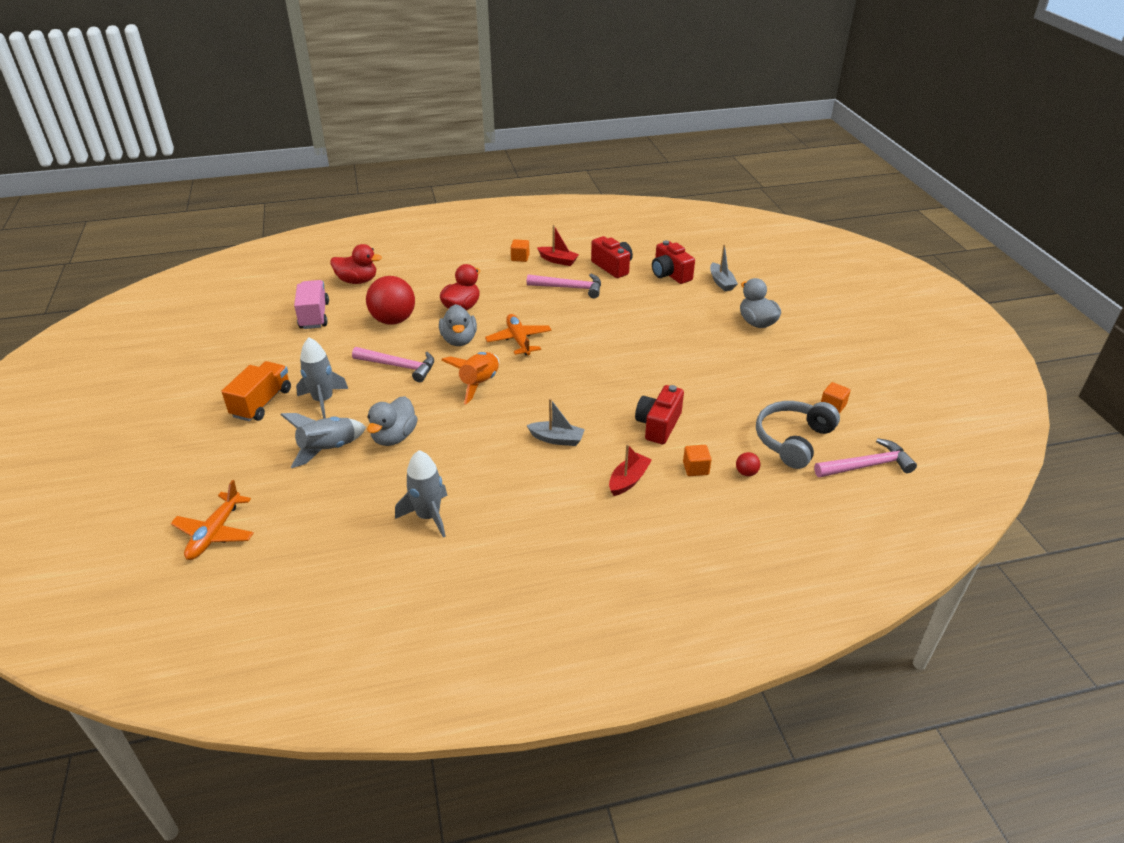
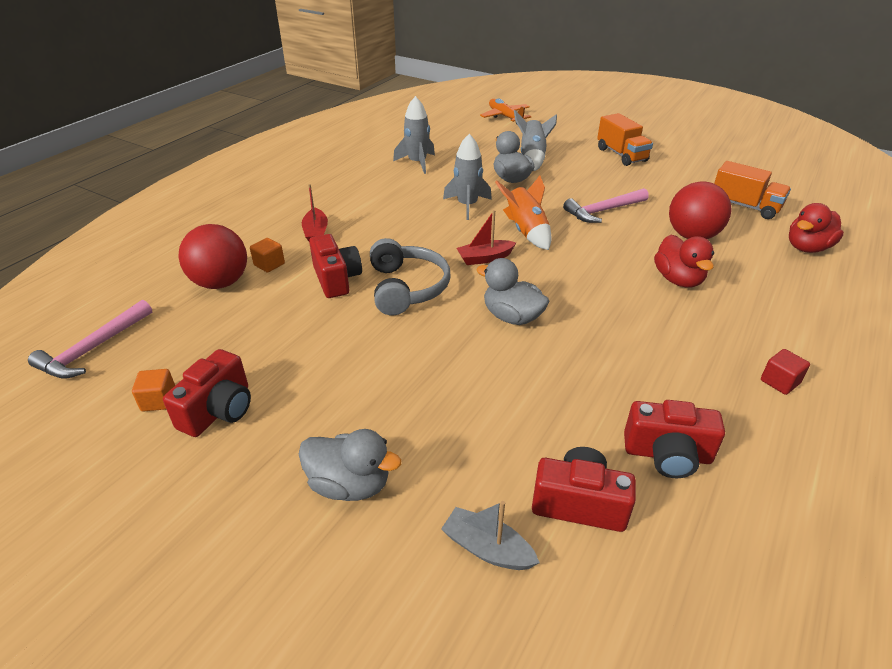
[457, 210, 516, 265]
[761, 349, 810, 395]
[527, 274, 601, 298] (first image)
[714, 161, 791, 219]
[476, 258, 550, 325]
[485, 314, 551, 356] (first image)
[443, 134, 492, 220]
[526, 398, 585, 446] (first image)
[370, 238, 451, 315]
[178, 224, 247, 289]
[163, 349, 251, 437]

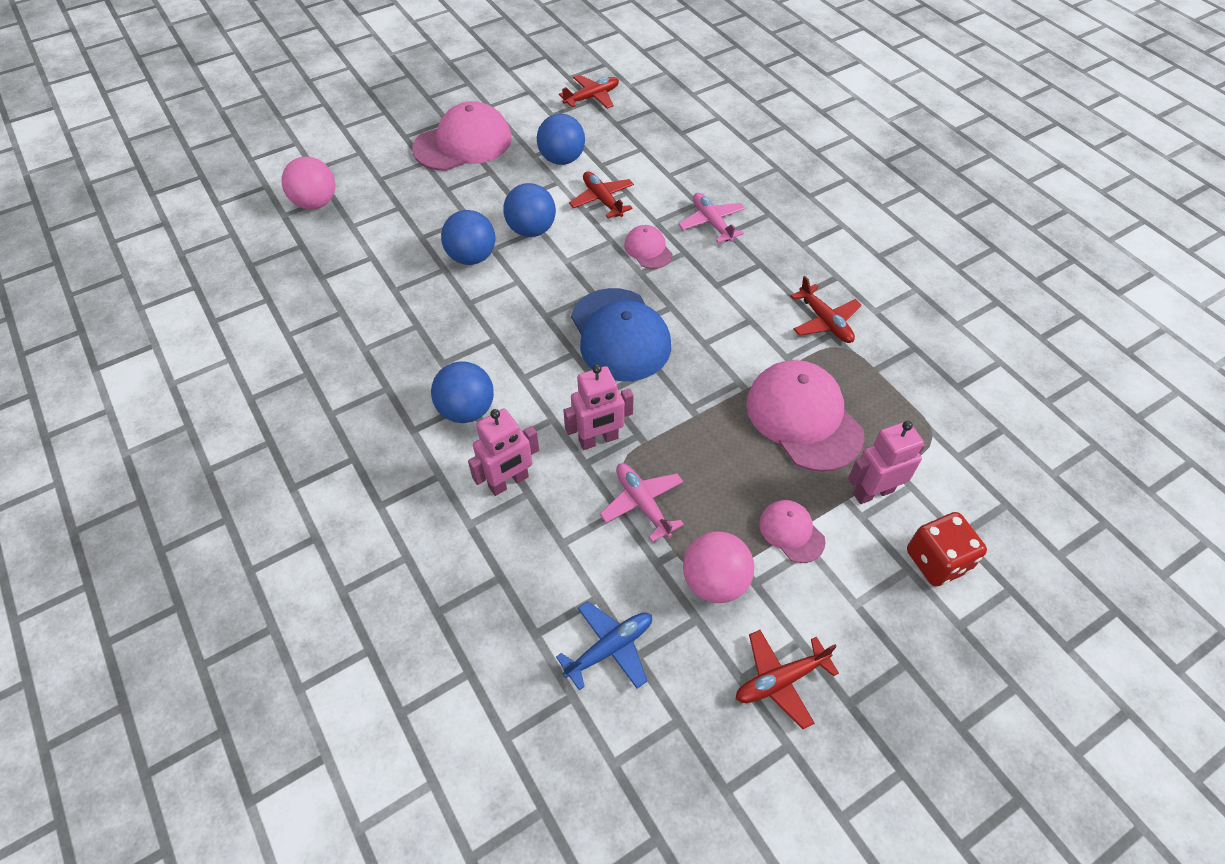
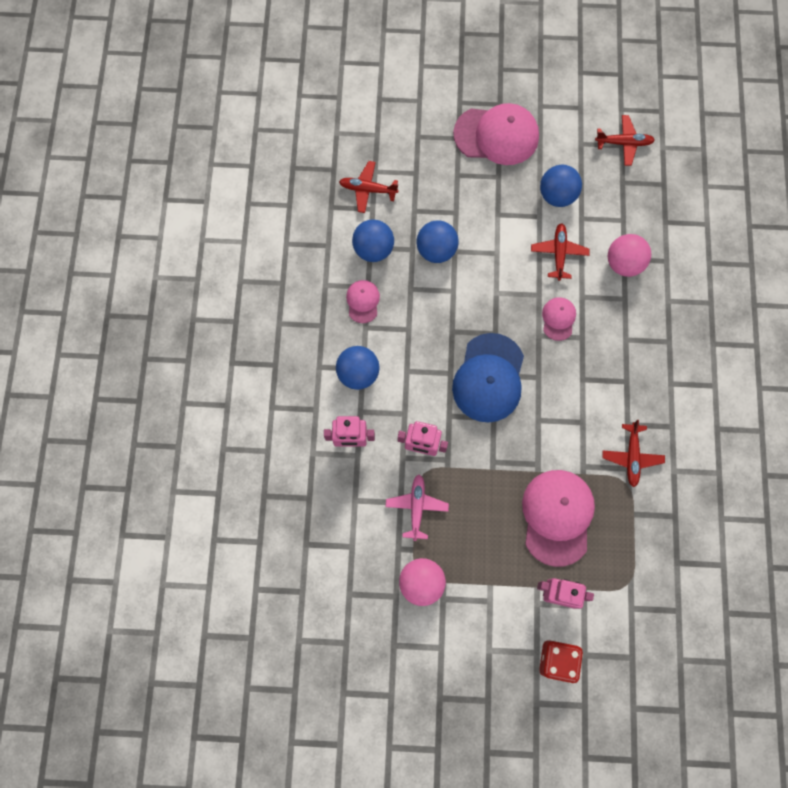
[608, 234, 651, 277]
[352, 219, 394, 262]
[678, 193, 745, 243] (first image)
[346, 280, 380, 323]
[556, 601, 652, 690] (first image)
[339, 161, 399, 213]

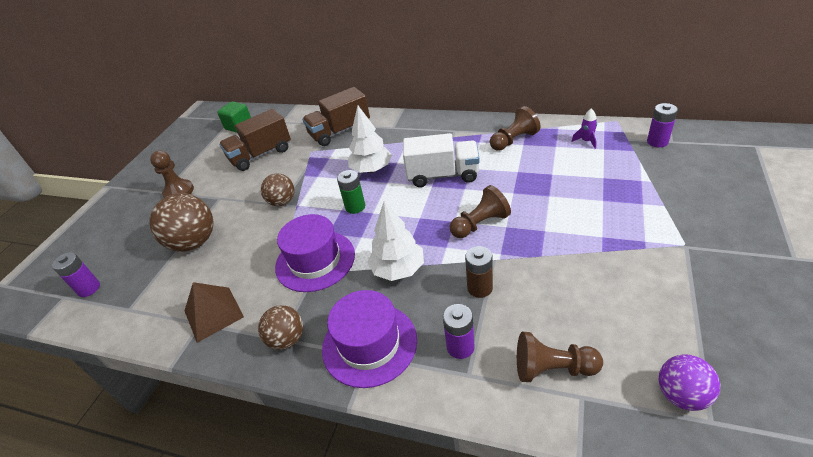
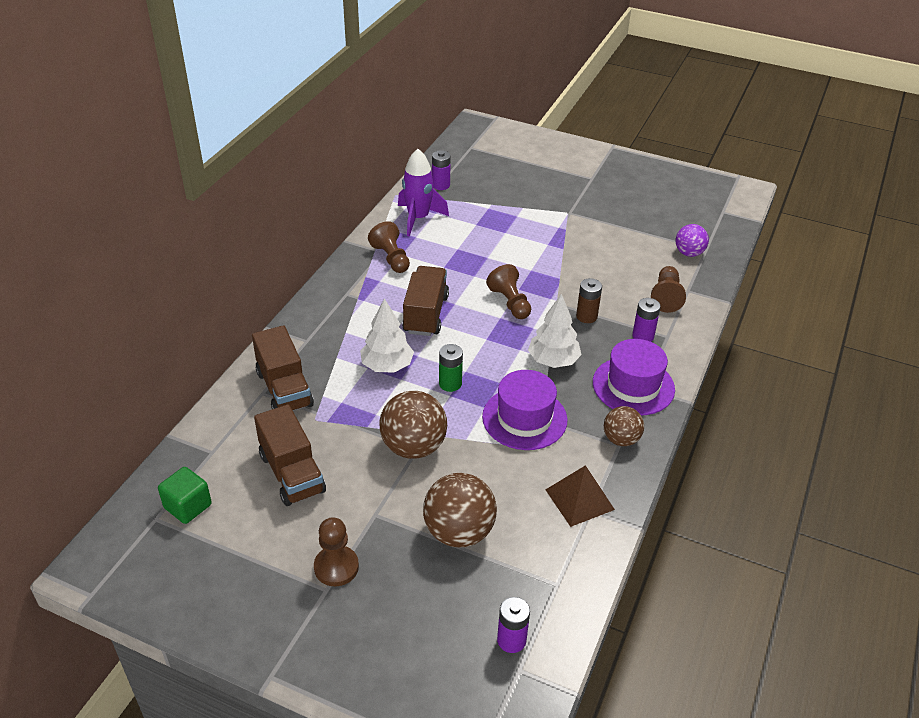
[398, 149, 449, 237]
[402, 266, 449, 336]
[379, 391, 447, 459]

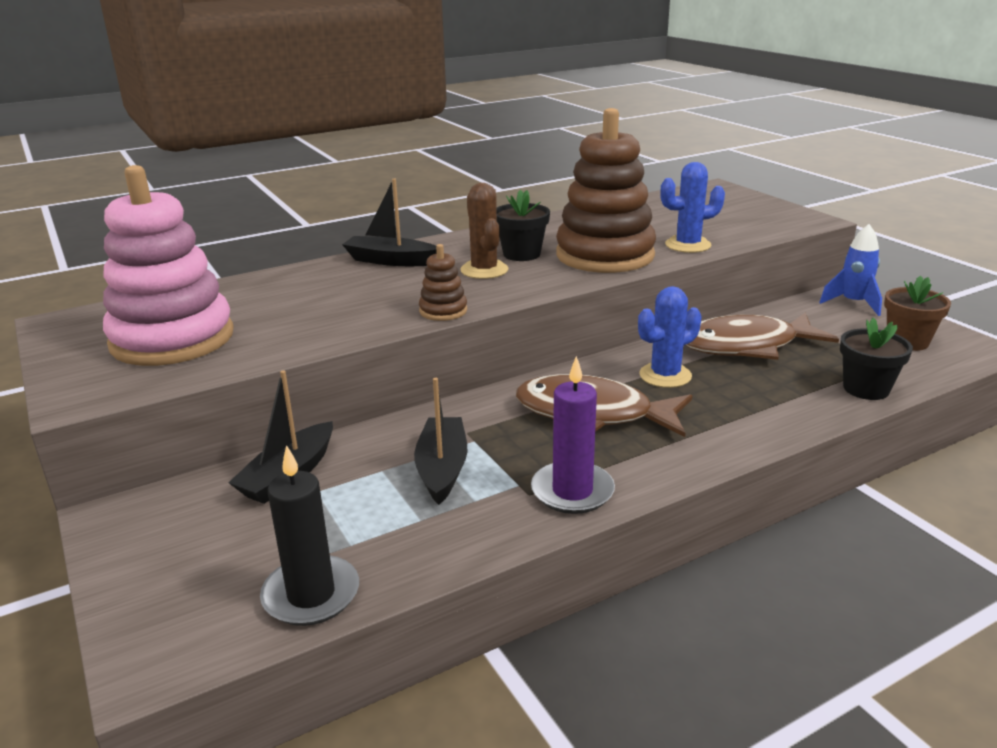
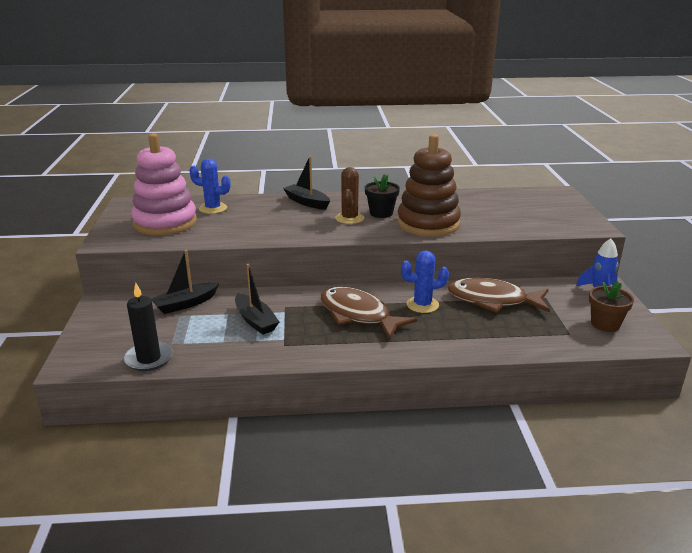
[189, 159, 231, 214]
[419, 244, 467, 321] (first image)
[840, 318, 913, 400] (first image)
[531, 356, 615, 514] (first image)
[235, 264, 279, 335]

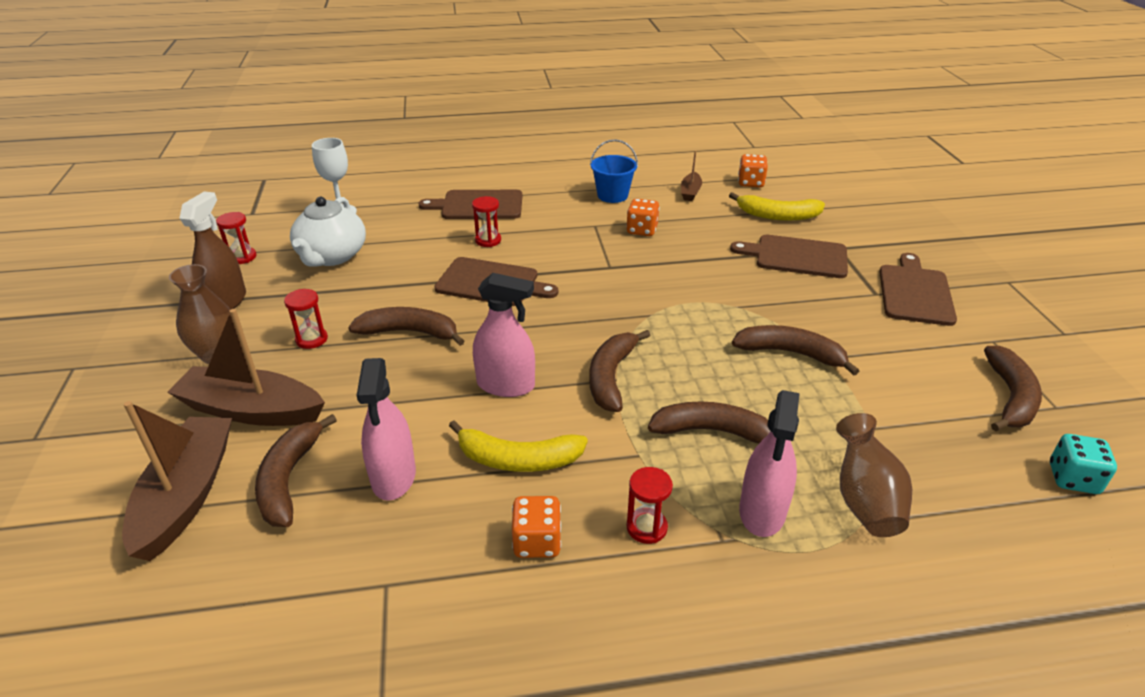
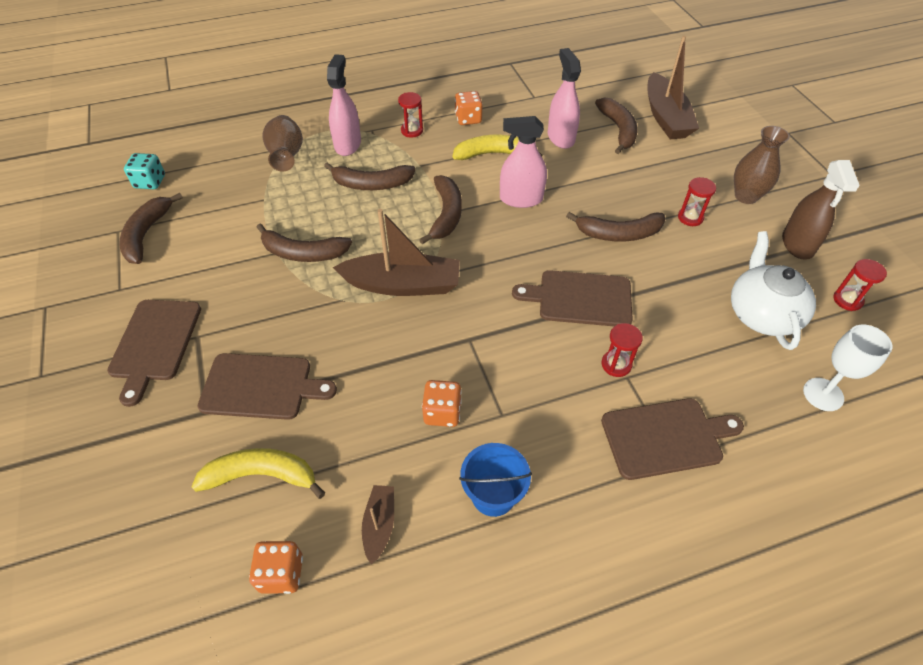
[333, 209, 460, 296]

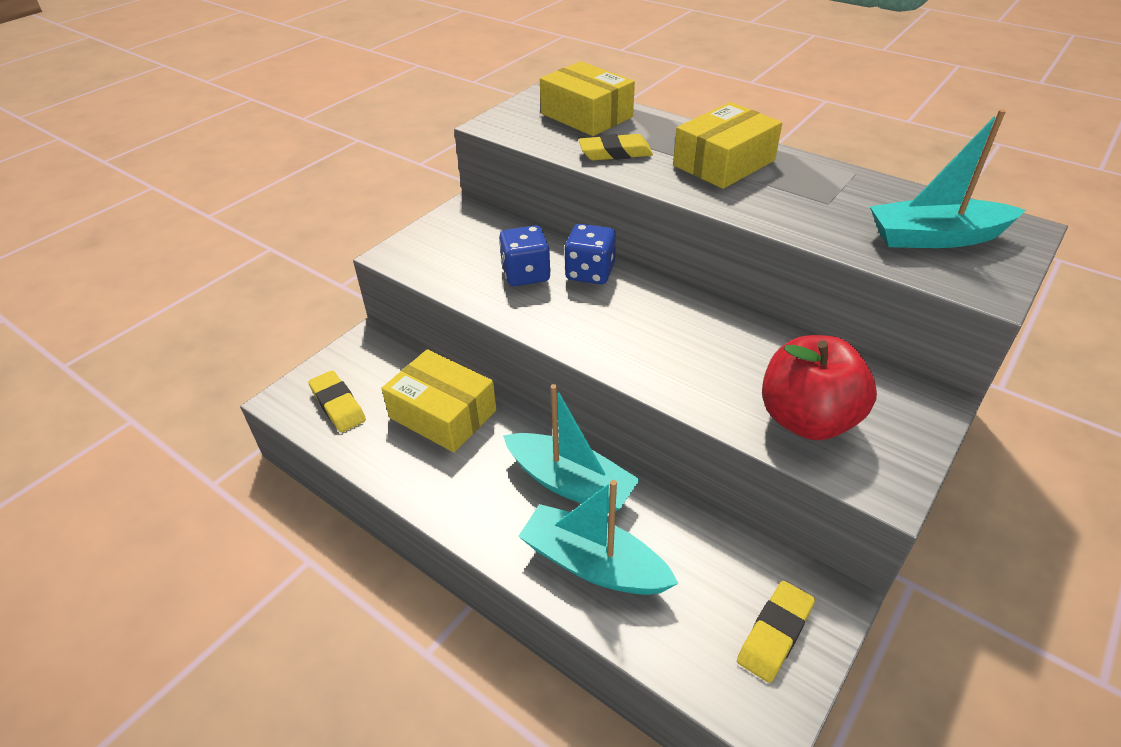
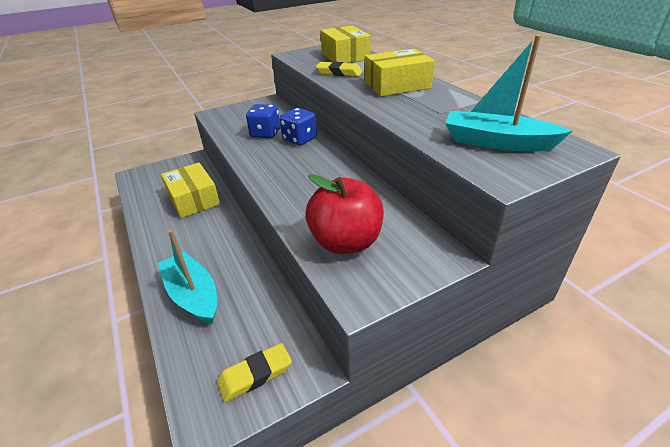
[308, 370, 366, 433] (first image)
[503, 384, 640, 513] (first image)

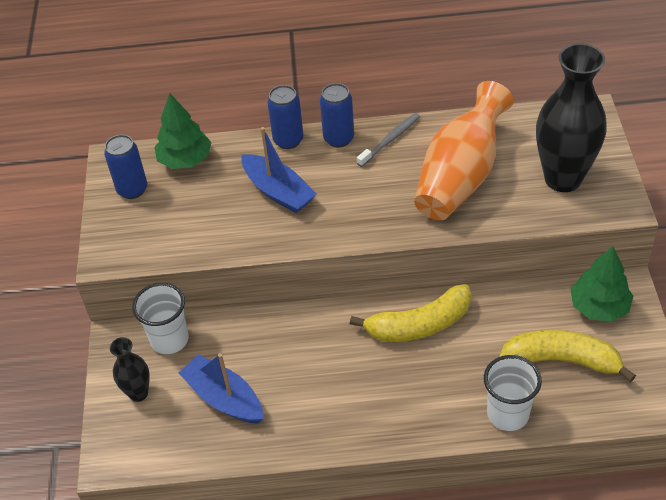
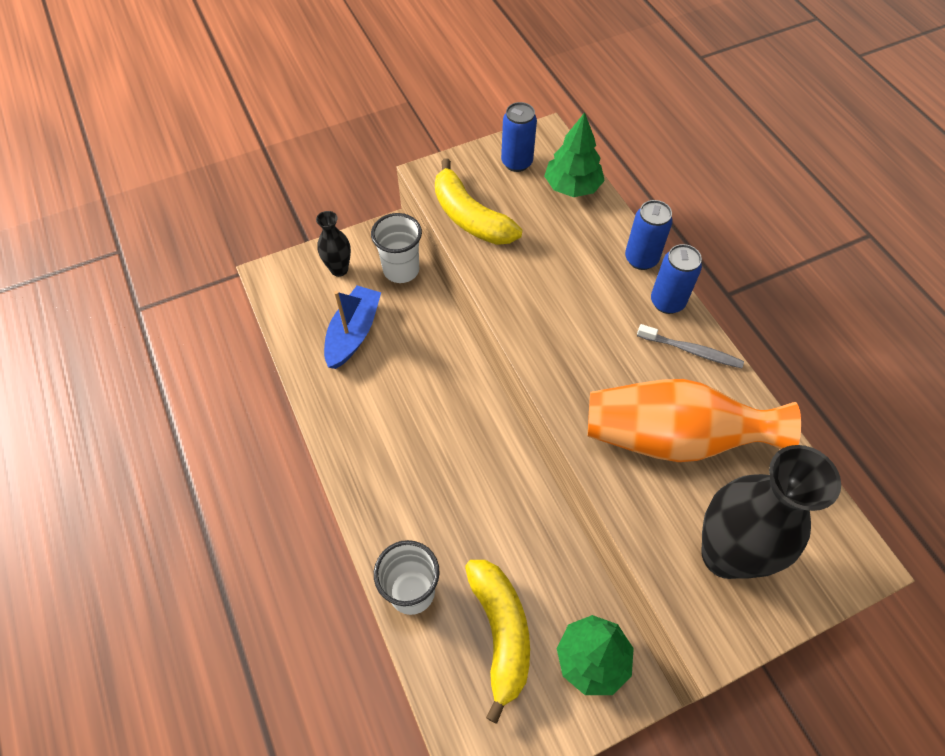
[241, 127, 317, 213] (first image)
[435, 158, 522, 245]

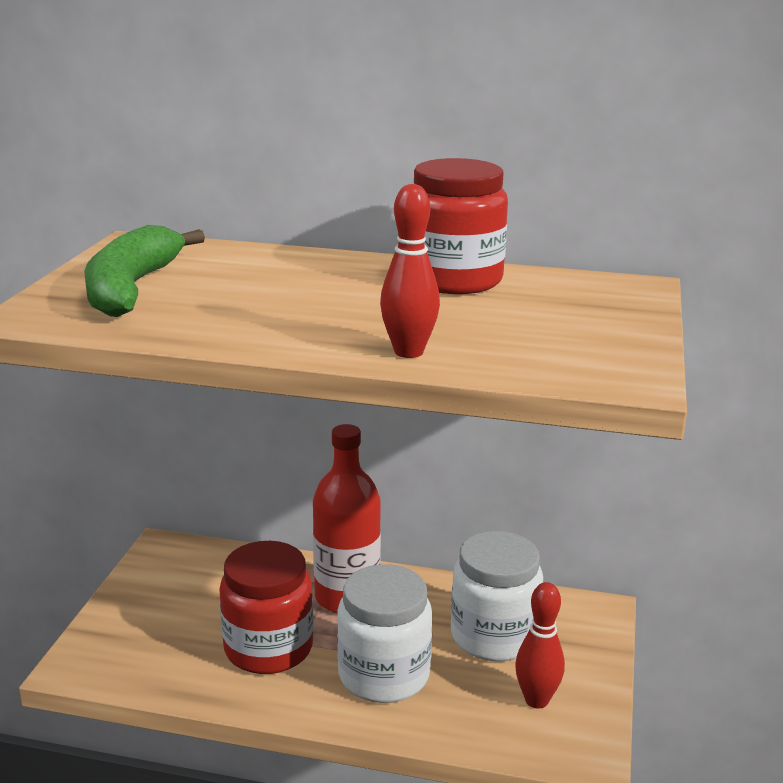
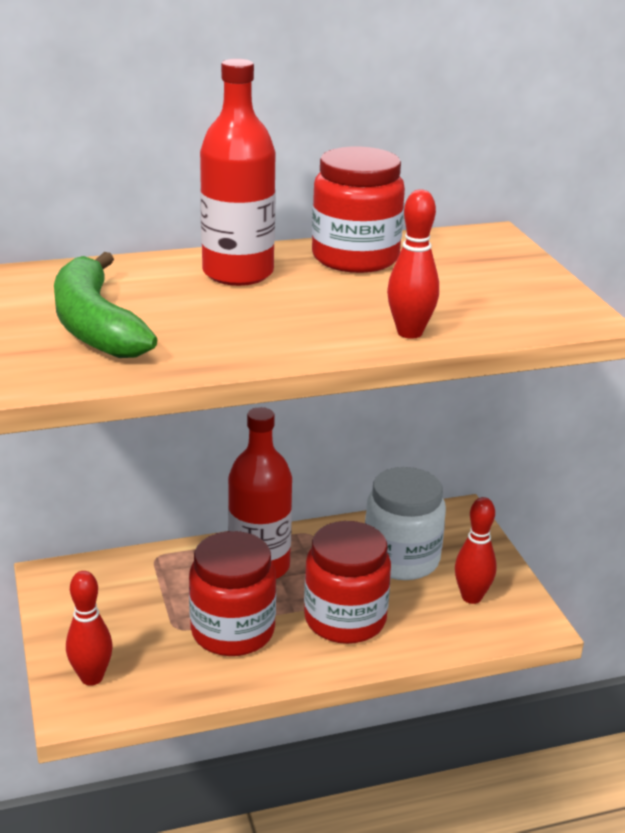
[304, 521, 391, 644]
[200, 59, 276, 286]
[66, 571, 113, 686]

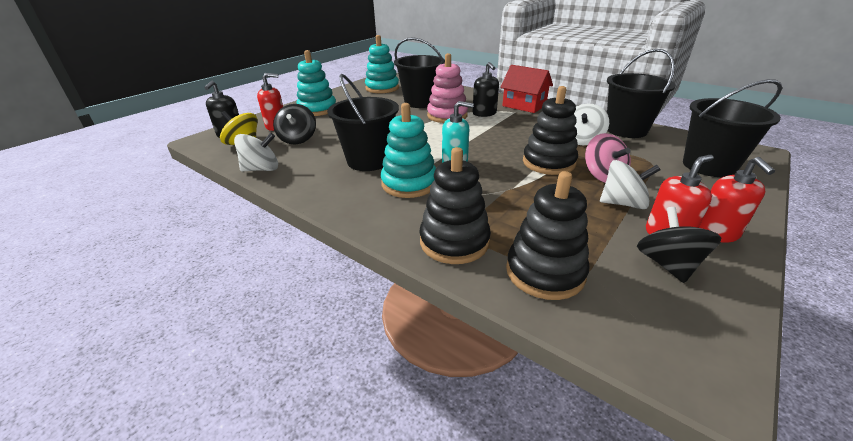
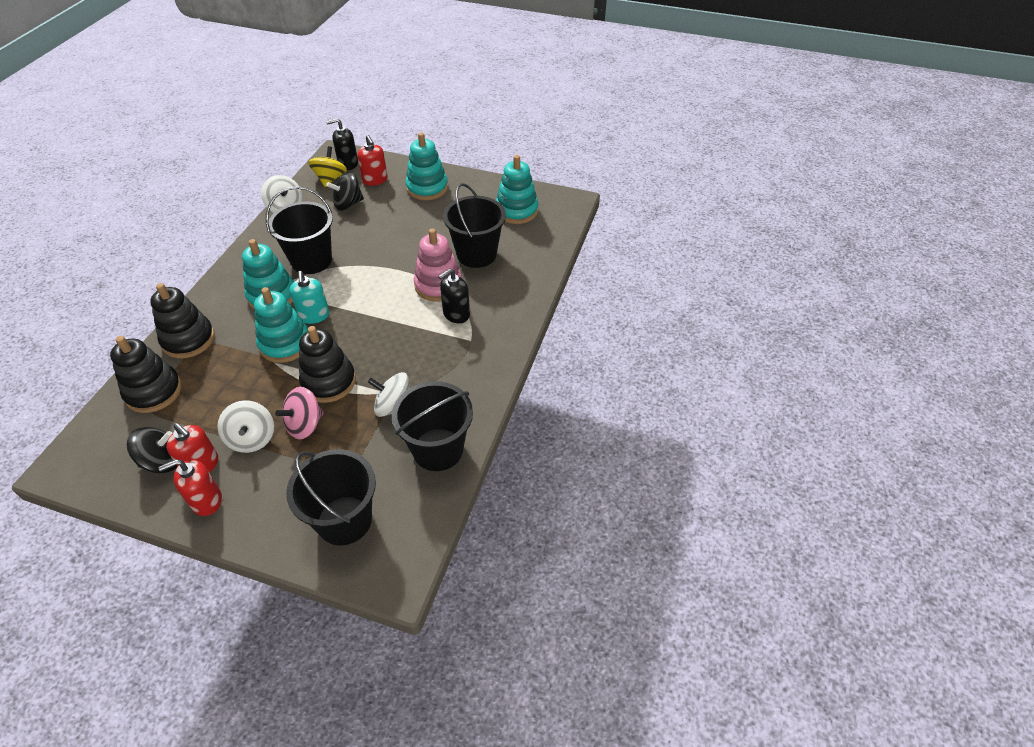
[500, 65, 553, 113] (first image)
[254, 287, 308, 363]

